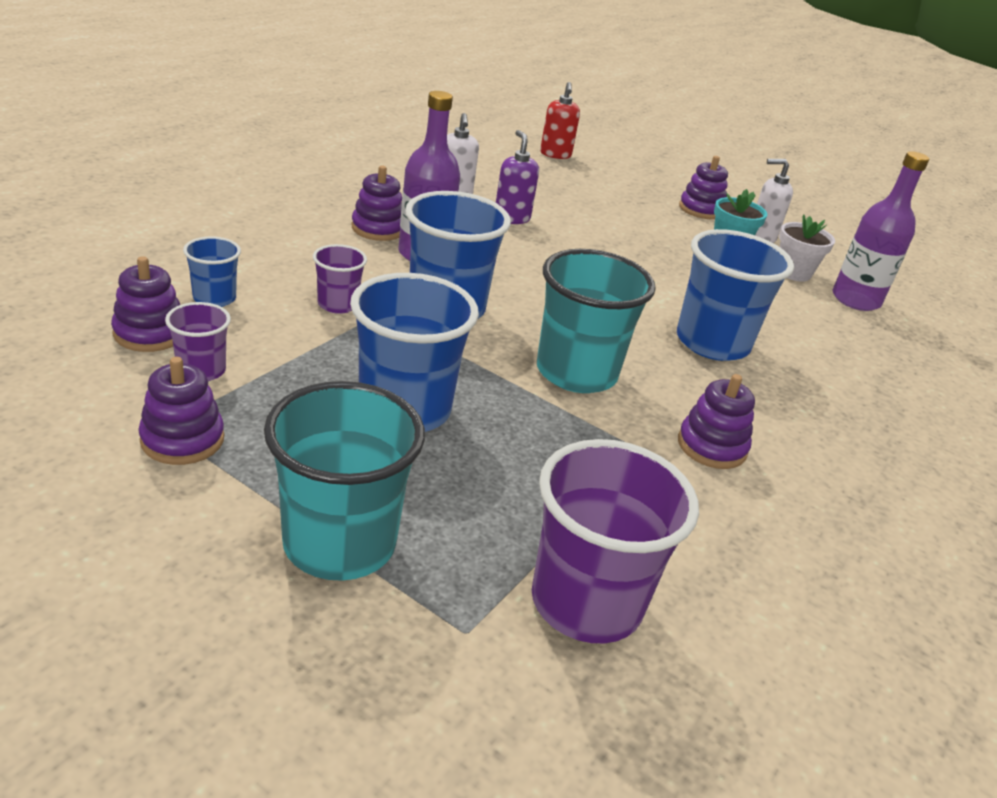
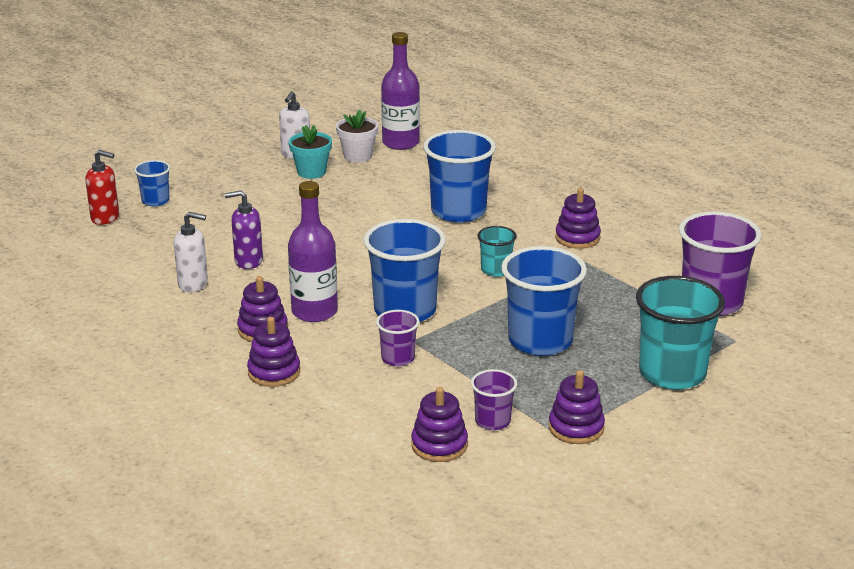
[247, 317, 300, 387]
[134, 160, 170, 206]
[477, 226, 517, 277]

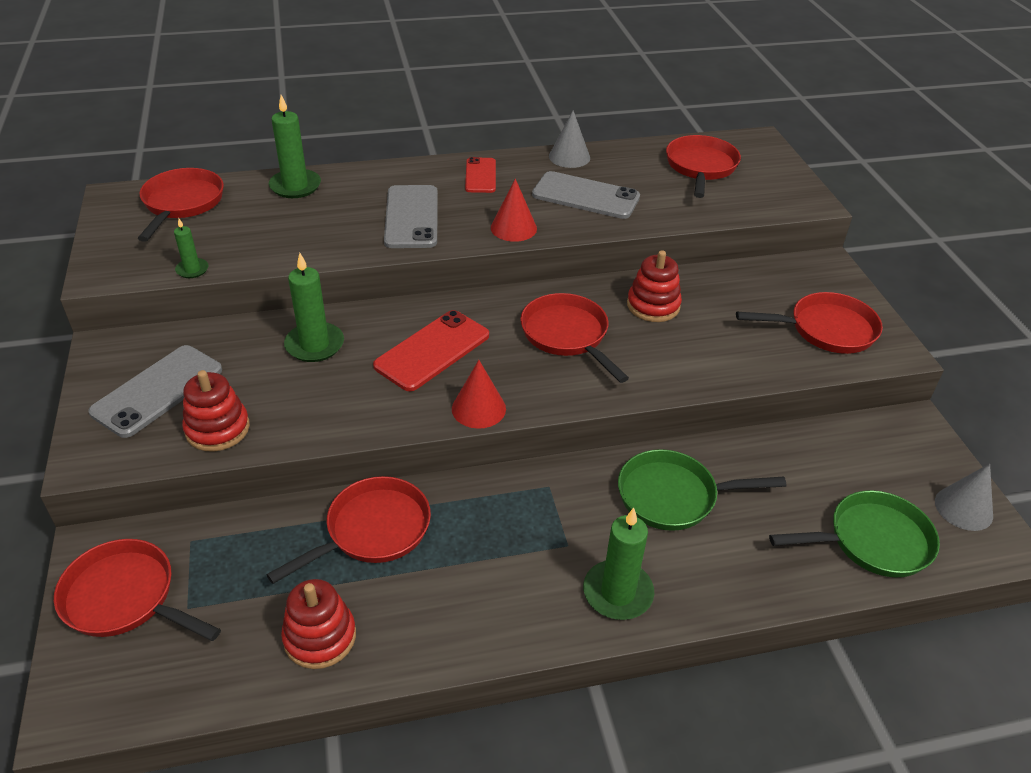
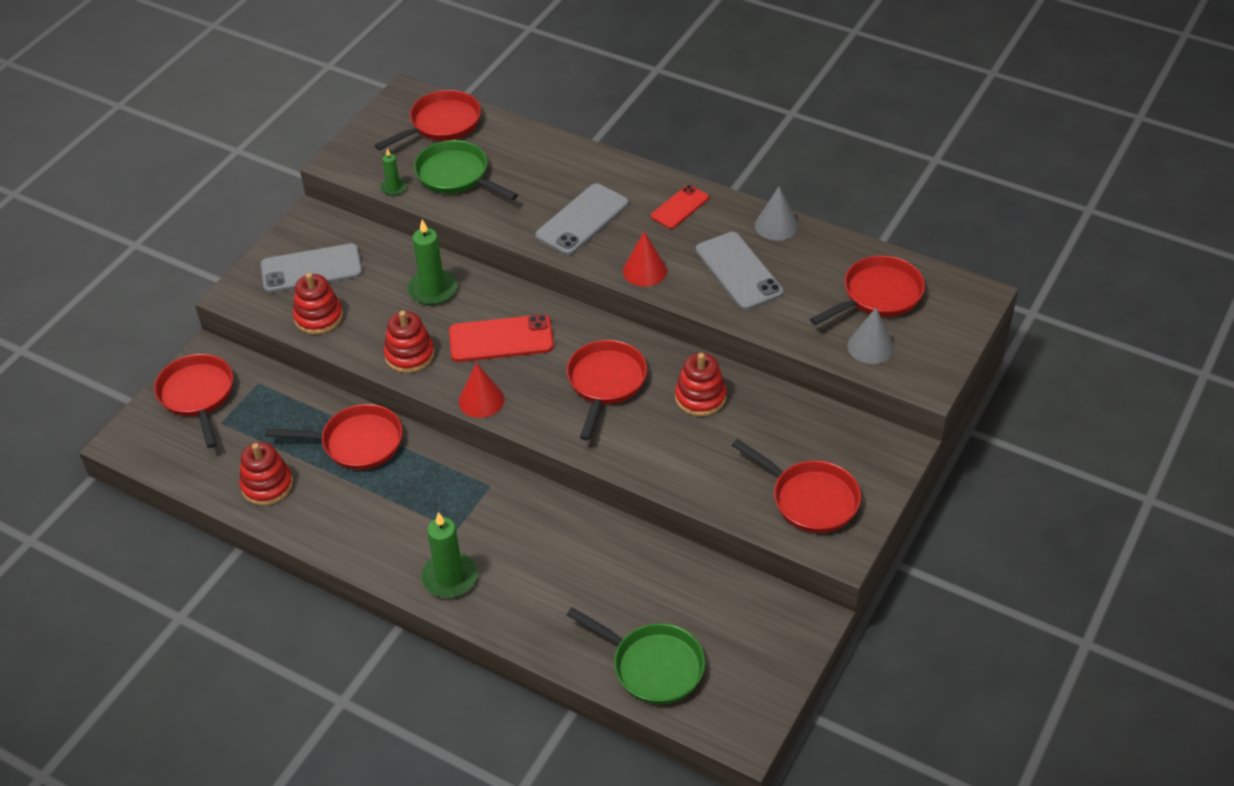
[269, 95, 321, 198] (first image)
[414, 140, 518, 200]
[847, 308, 894, 364]
[384, 311, 435, 373]

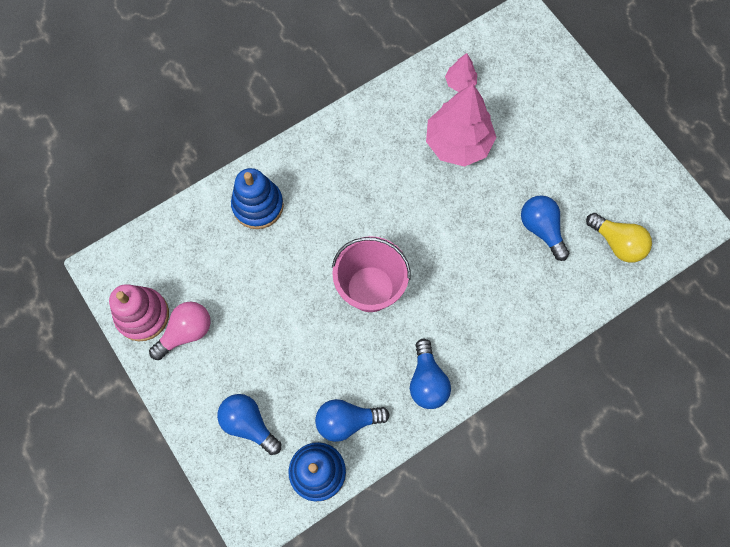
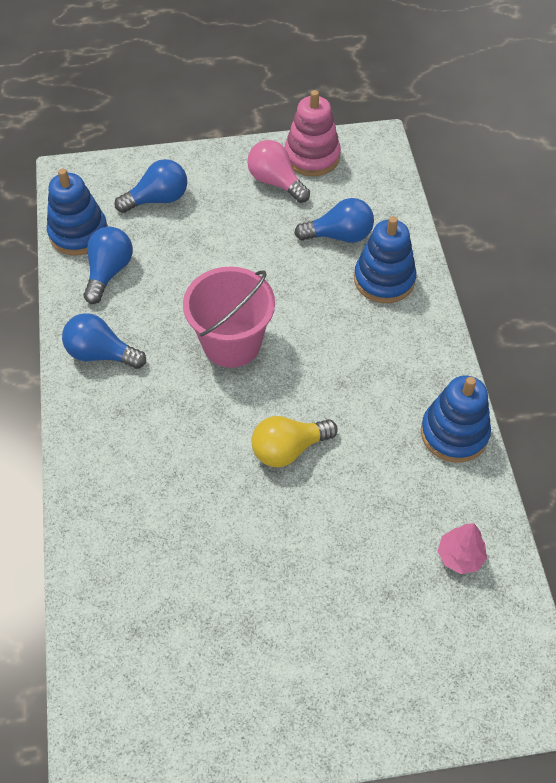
[426, 84, 496, 167] (first image)
[294, 198, 374, 243]
[252, 416, 338, 467]
[247, 140, 310, 203]
[421, 376, 491, 463]

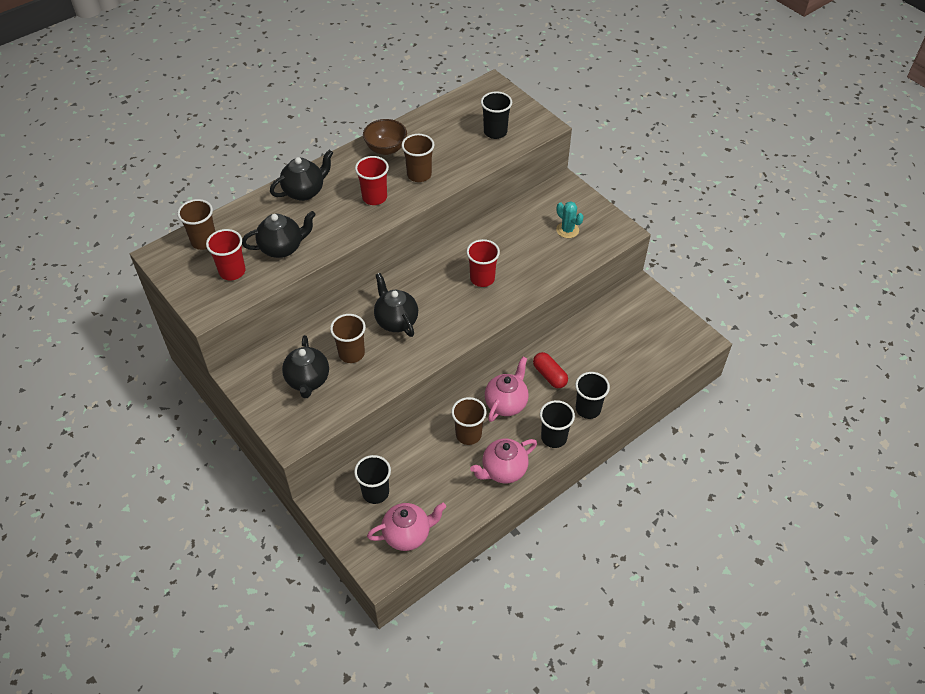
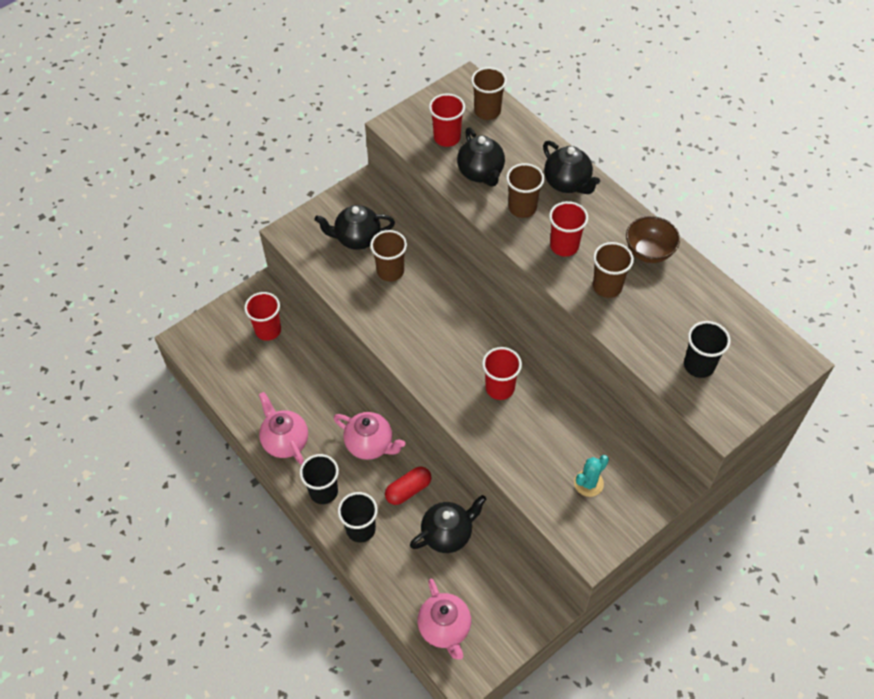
[410, 495, 487, 553]
[506, 163, 544, 218]
[244, 292, 281, 341]
[418, 579, 471, 660]

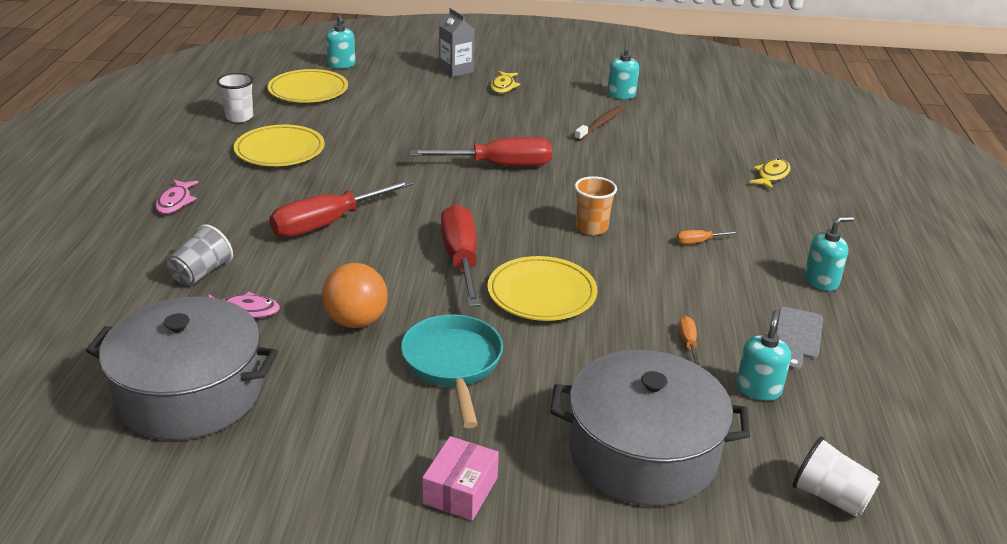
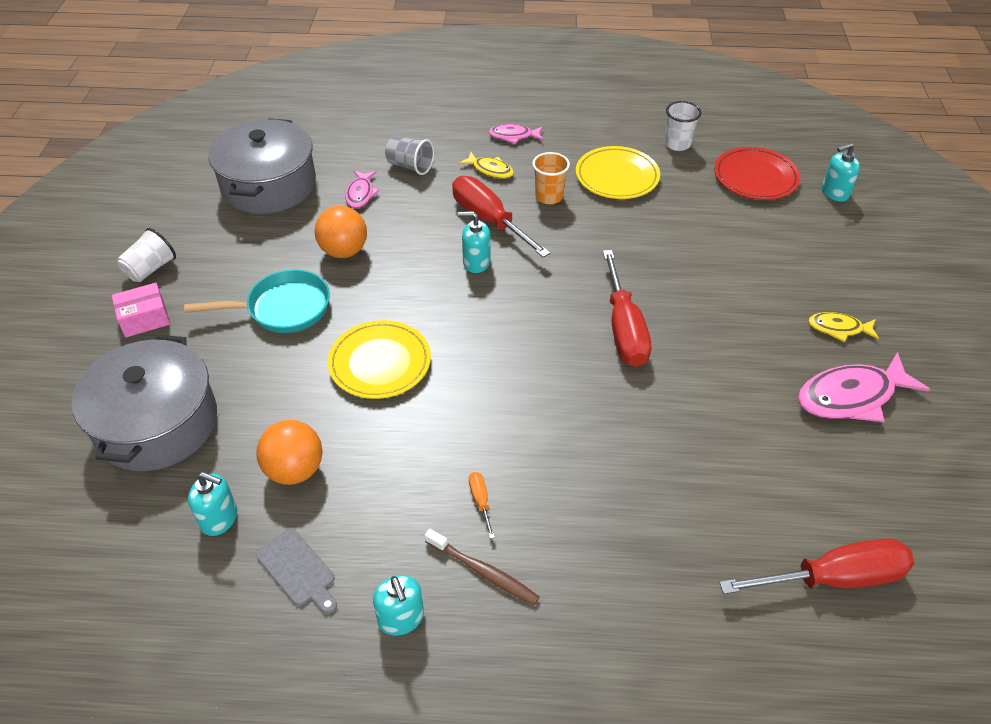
[439, 8, 474, 77] (first image)
[458, 211, 491, 273]
[714, 147, 800, 200]
[424, 529, 539, 605]
[458, 152, 514, 179]
[532, 152, 570, 204]
[719, 538, 915, 594]
[256, 529, 337, 614]
[256, 420, 323, 485]
[112, 283, 170, 337]
[117, 228, 176, 282]
[798, 352, 930, 422]

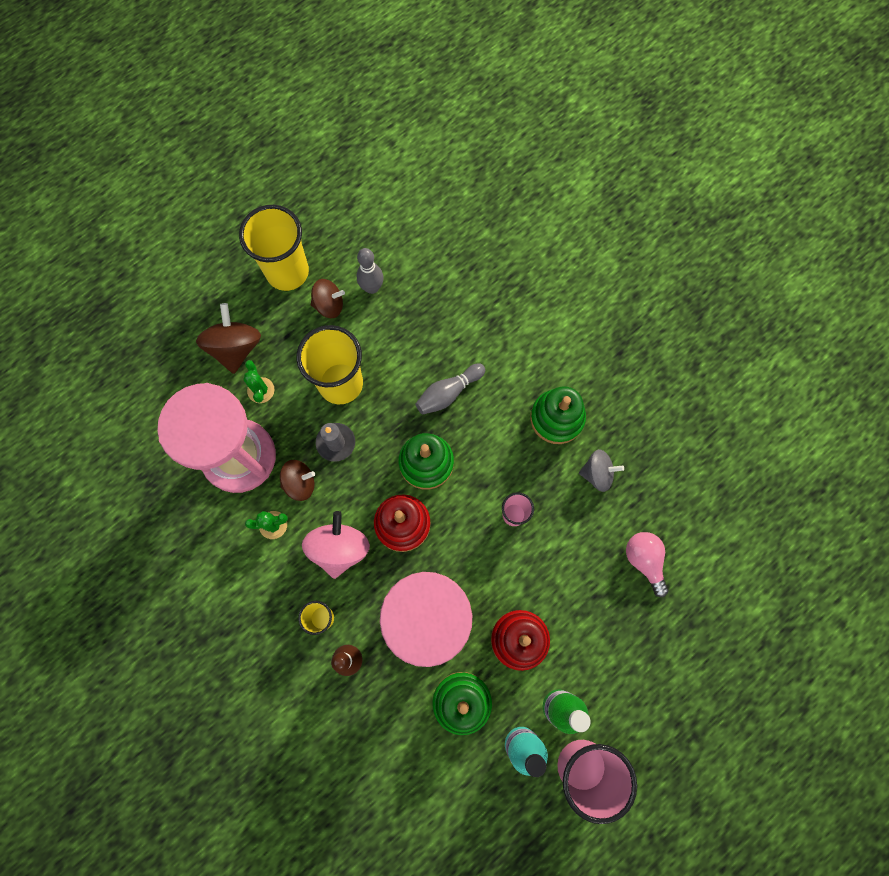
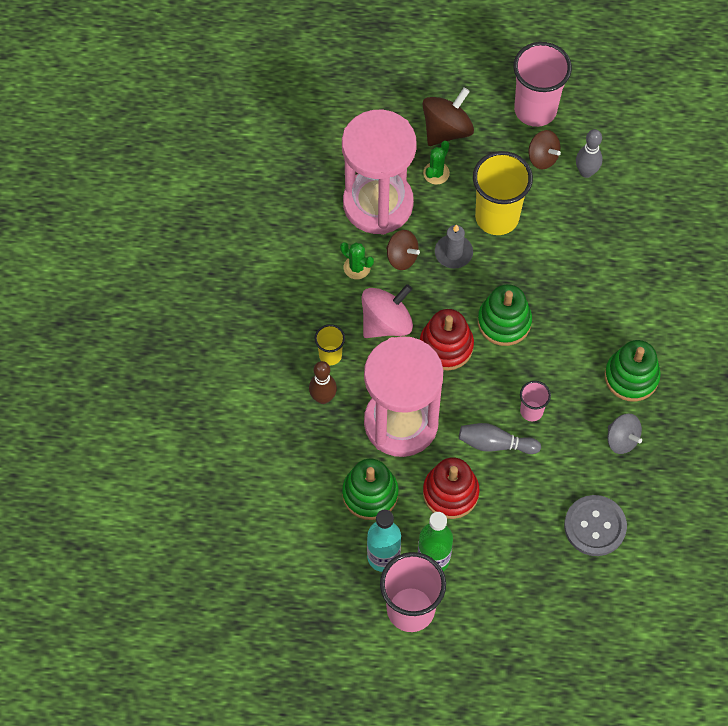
[513, 42, 572, 127]
[459, 423, 541, 454]
[564, 495, 627, 556]

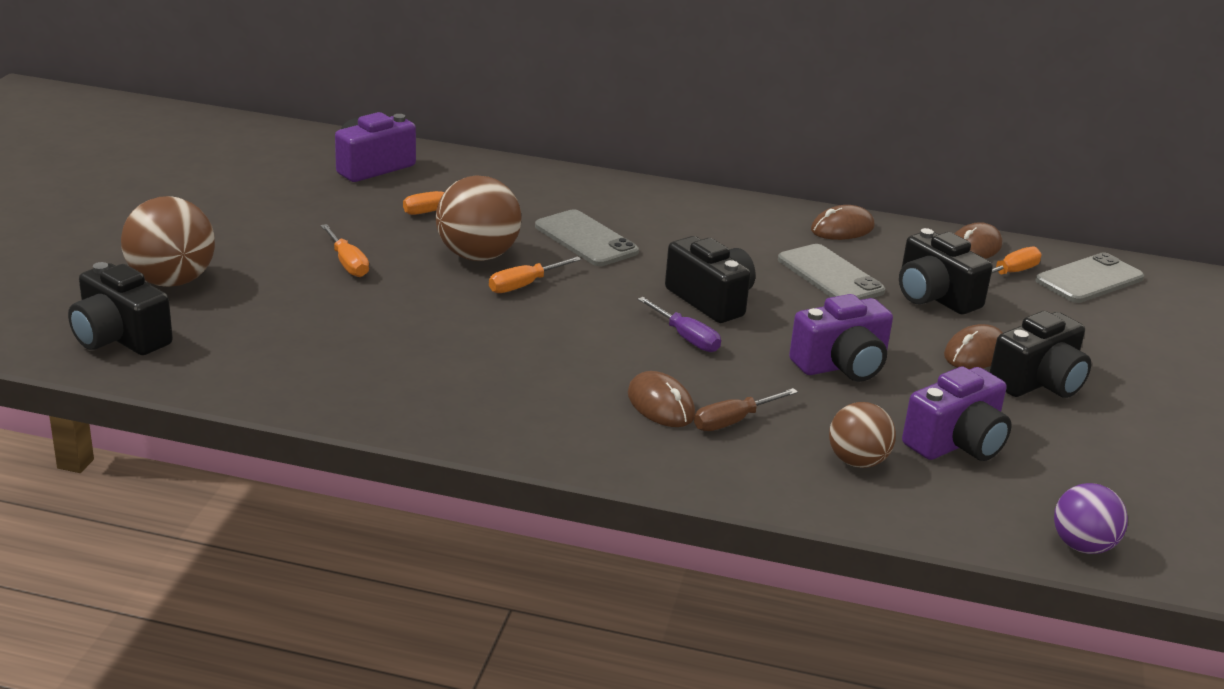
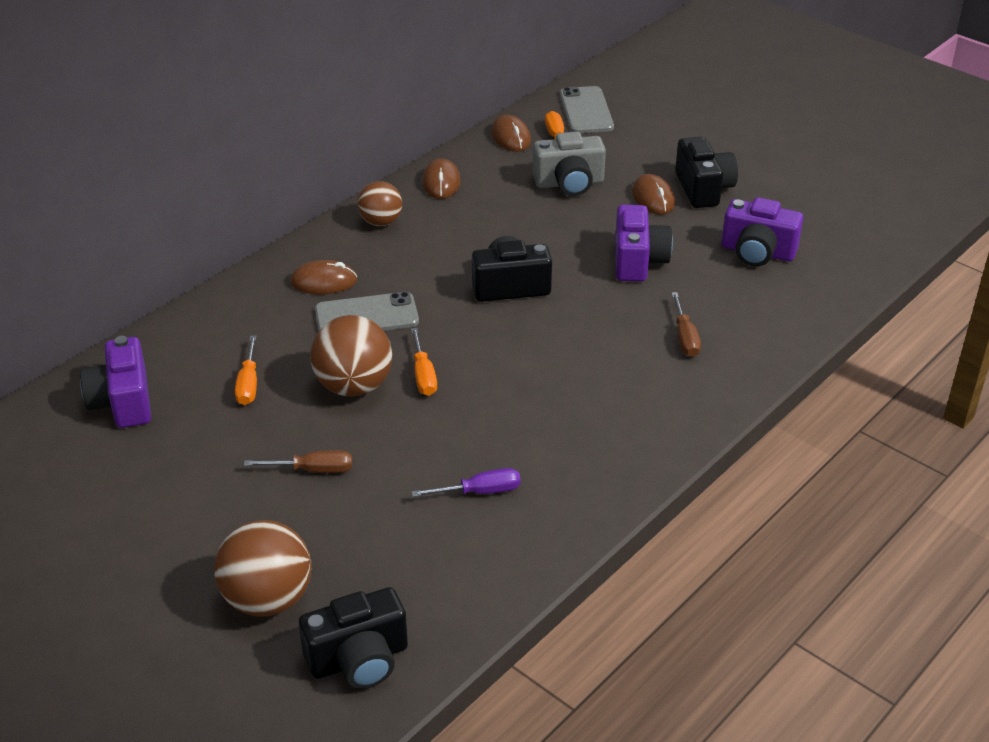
[244, 450, 352, 473]
[533, 132, 606, 196]
[778, 244, 886, 300] (first image)
[411, 468, 521, 497]
[722, 197, 803, 267]
[290, 260, 358, 294]
[357, 181, 402, 226]
[1054, 483, 1128, 554] (first image)

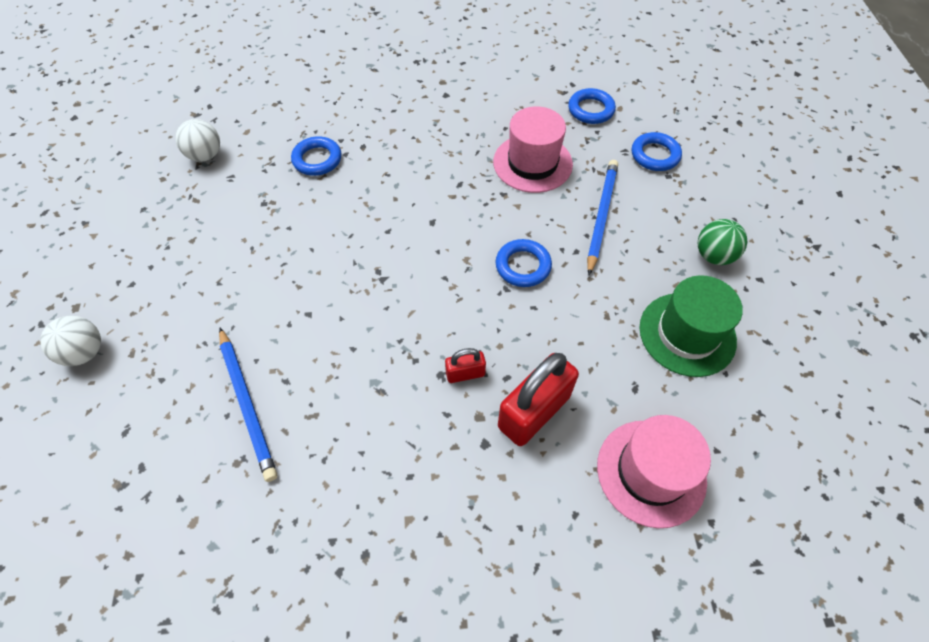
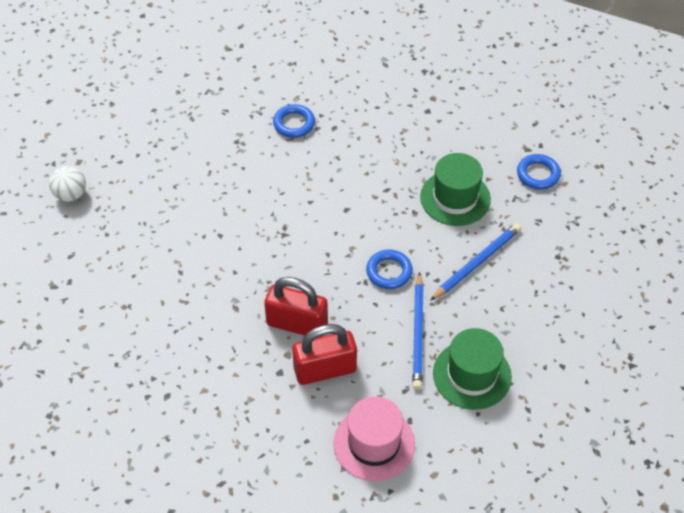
[420, 153, 491, 226]
[176, 119, 220, 162] (first image)
[632, 132, 682, 171] (first image)
[698, 219, 747, 265] (first image)
[412, 272, 424, 390]
[264, 277, 328, 337]

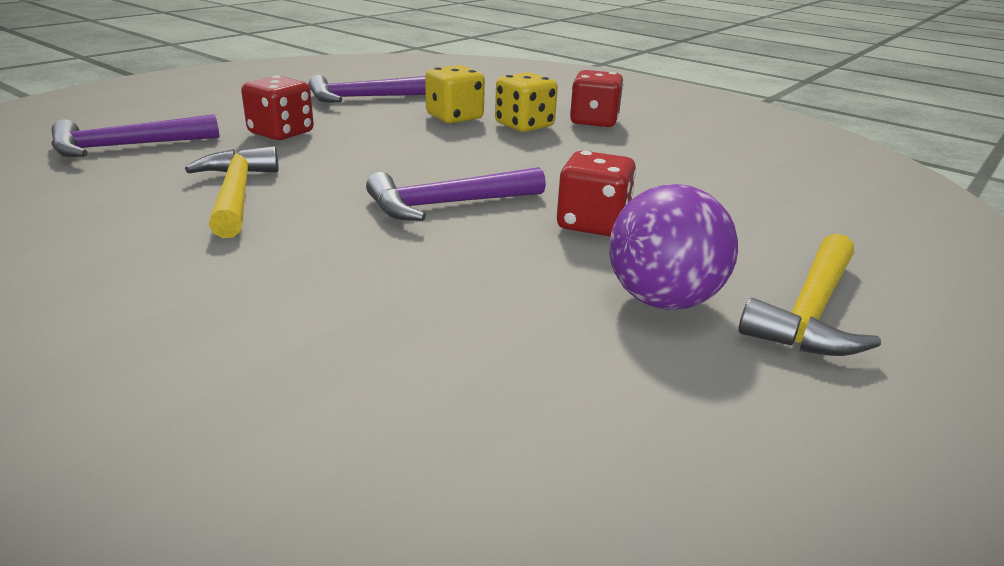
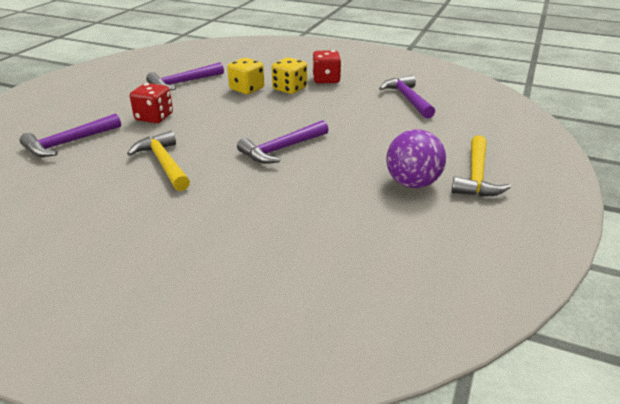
[557, 151, 636, 236] (first image)
[379, 75, 435, 119]

